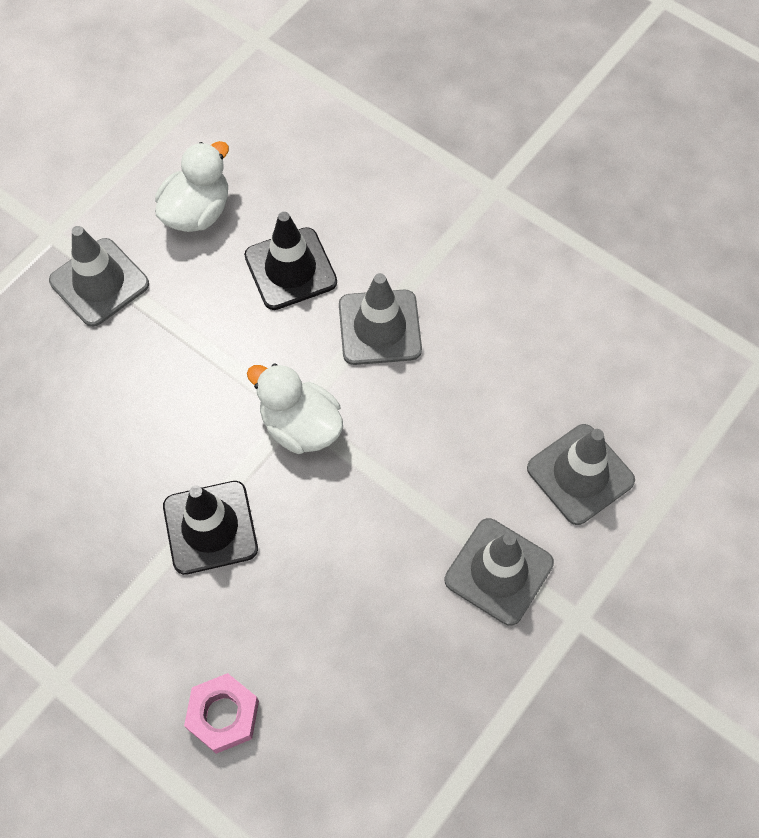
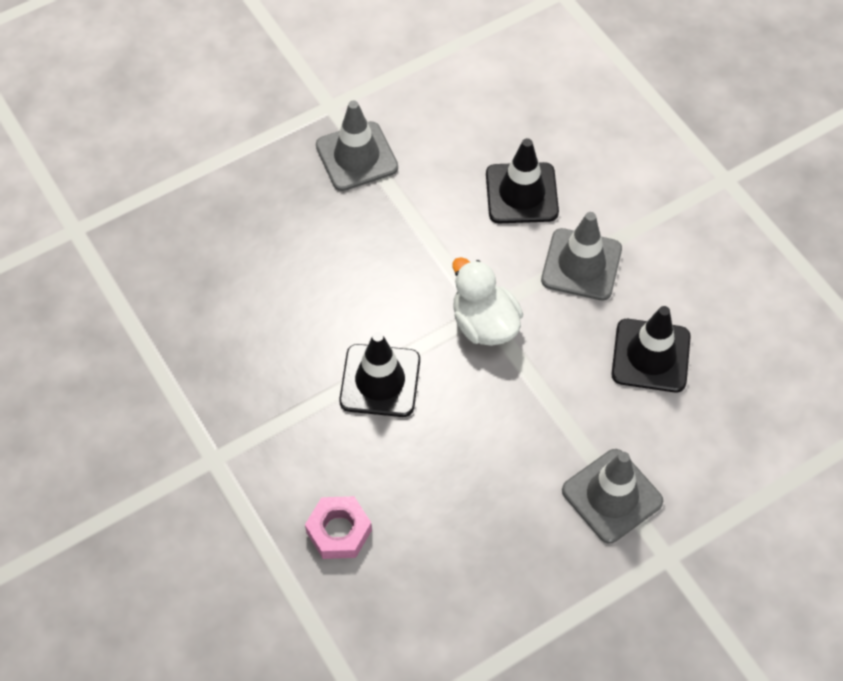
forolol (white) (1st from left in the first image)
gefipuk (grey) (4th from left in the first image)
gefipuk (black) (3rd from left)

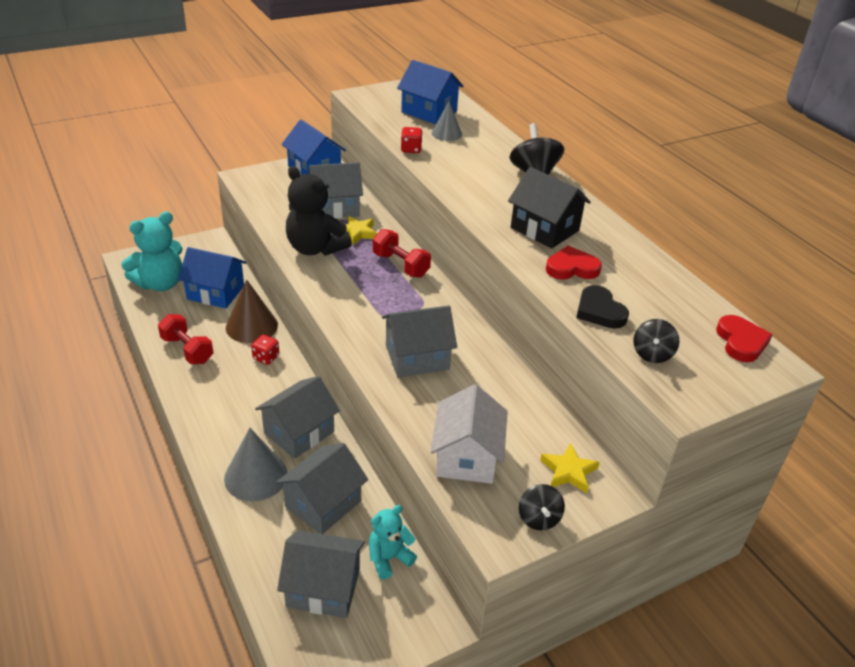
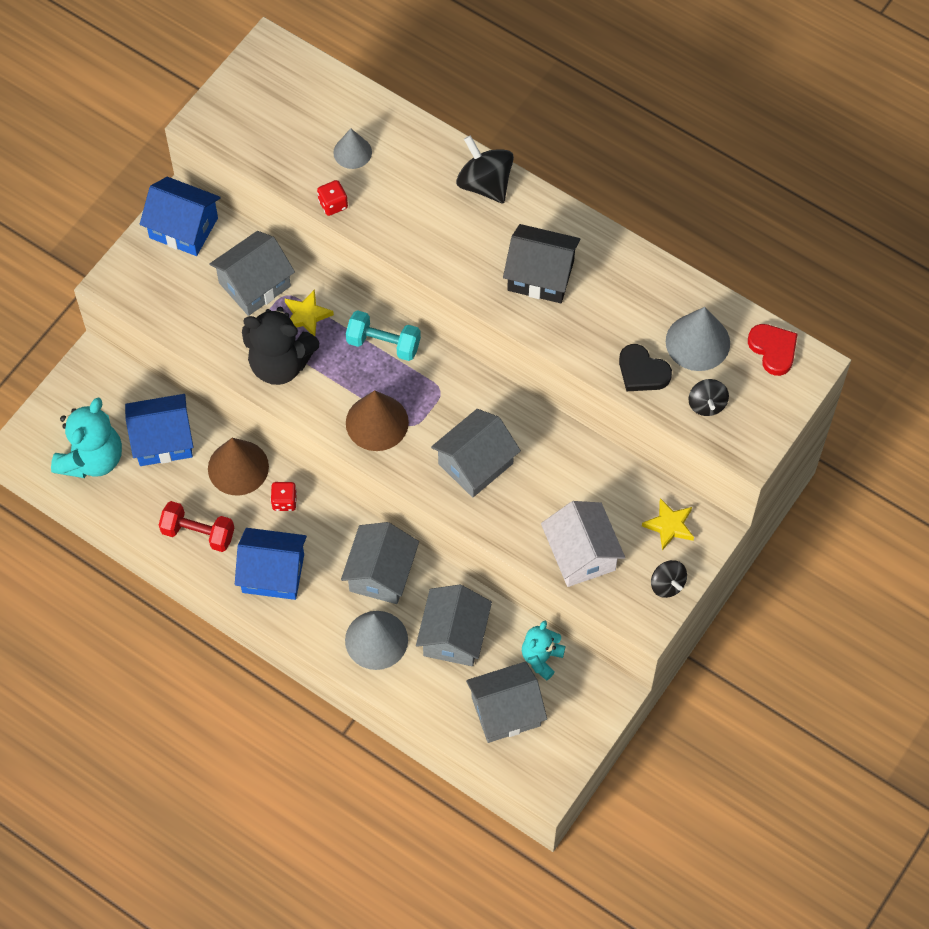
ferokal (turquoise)
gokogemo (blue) (3rd from left)
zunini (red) (1st from left in the first image)
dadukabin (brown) (2nd from left)
dadukabin (grey) (3rd from left)

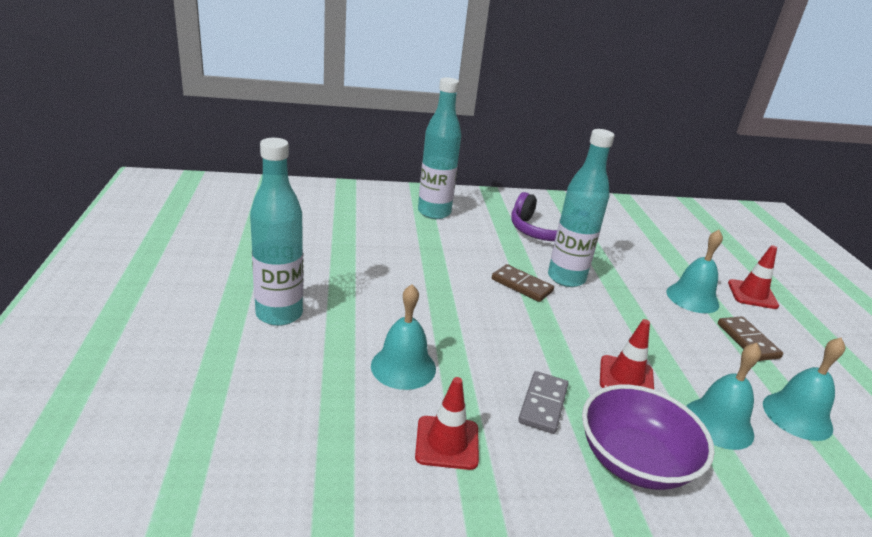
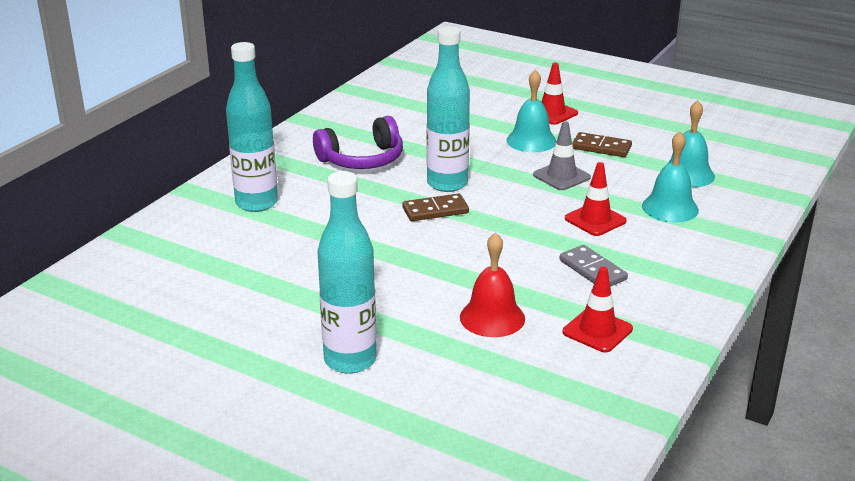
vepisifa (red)
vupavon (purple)
gefipuk (grey)

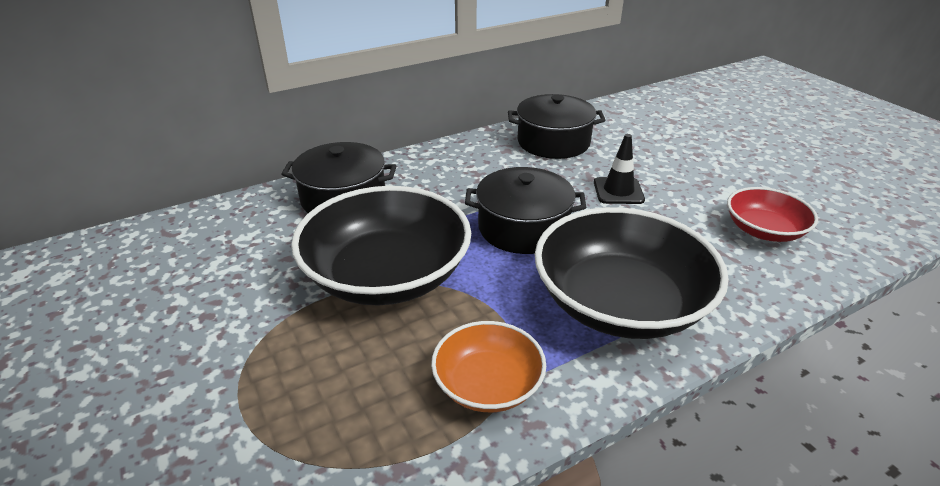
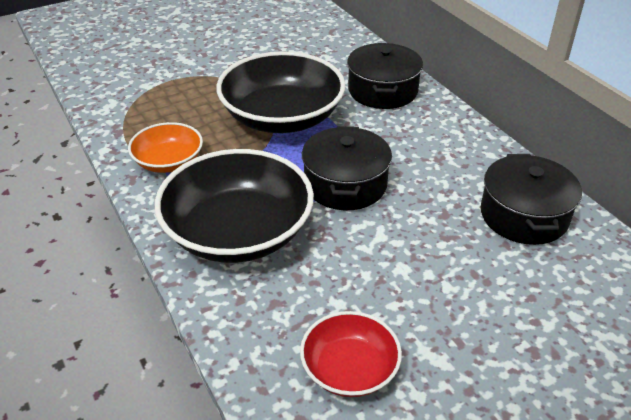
gefipuk (black)

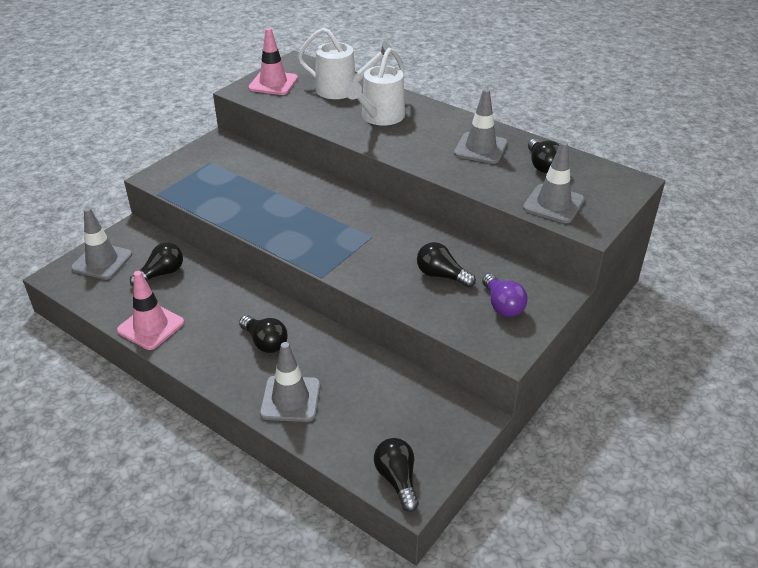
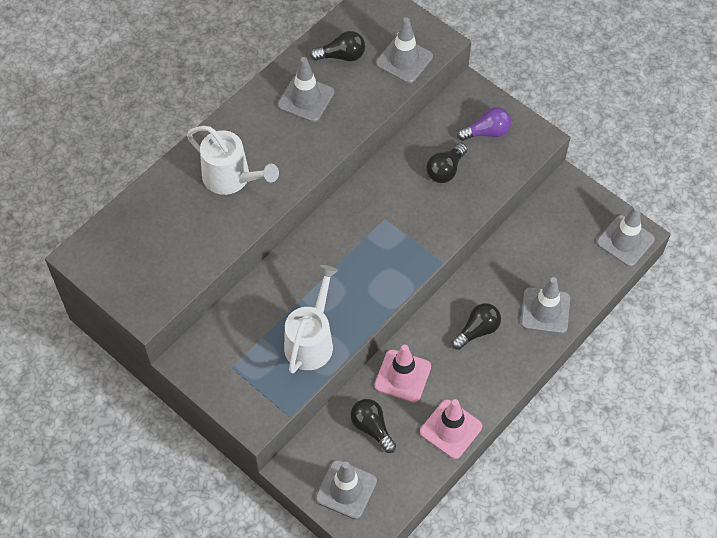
gefipuk (pink) (1st from left)
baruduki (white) (2nd from left)
gefipuk (grey) (5th from left)

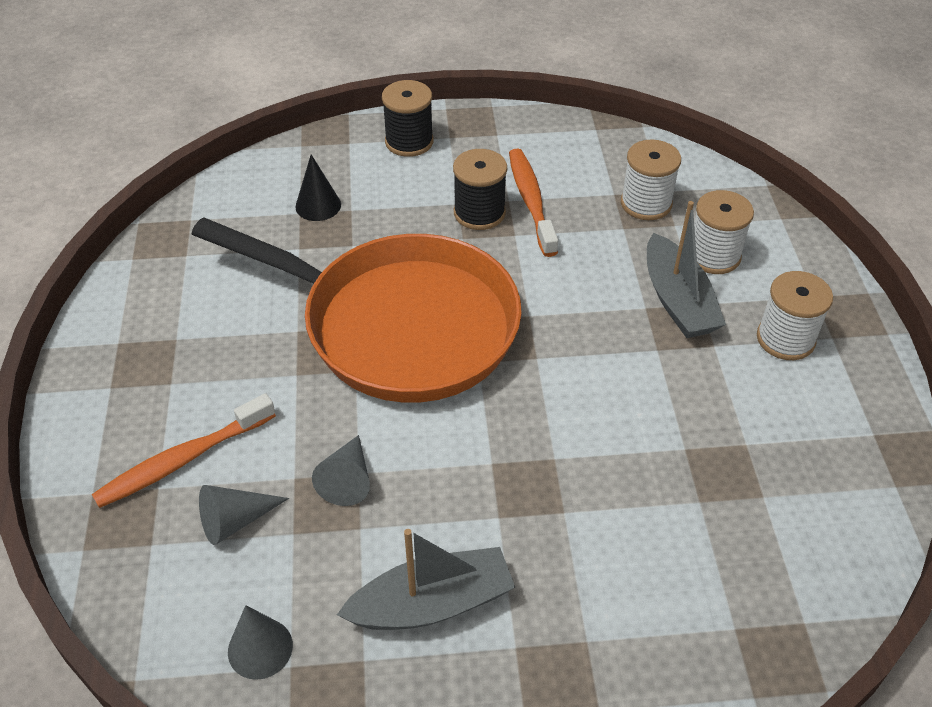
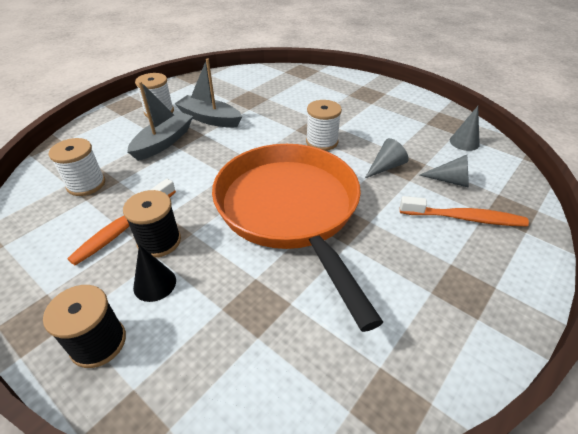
dadukabin (black)
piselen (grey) (2nd from left)
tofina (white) (3rd from left)

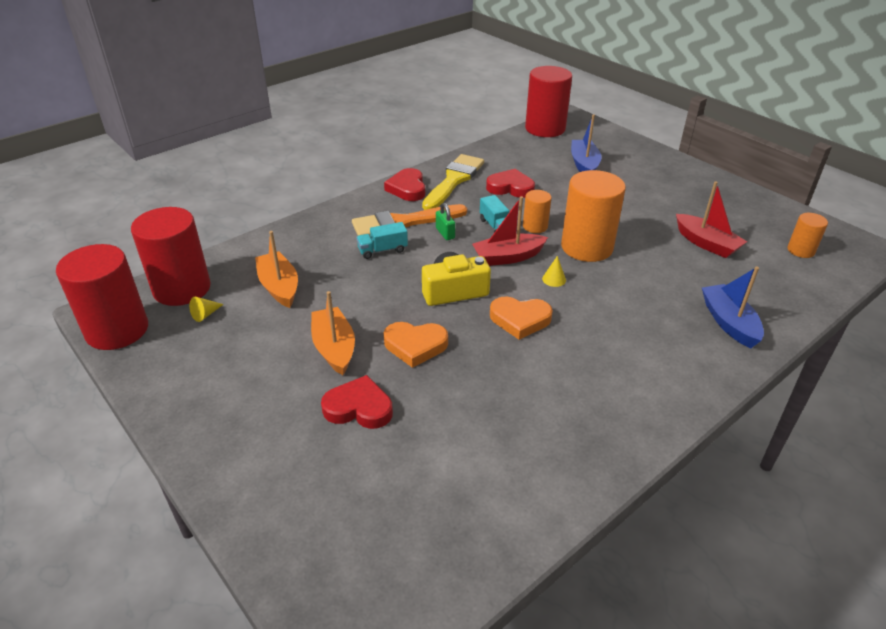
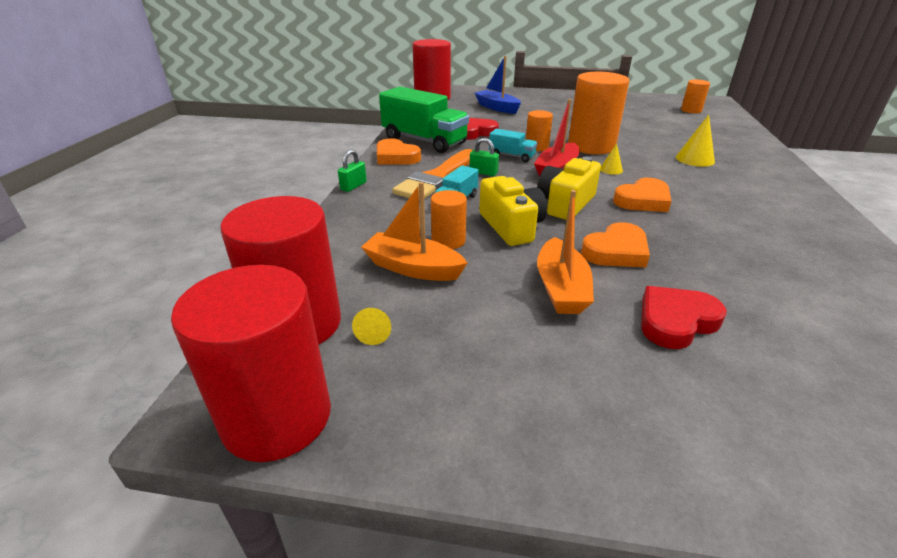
piselen (orange) (2nd from left)
zunini (orange) (1st from left)
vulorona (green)
piselen (red) (2nd from left in the first image)
piselen (blue) (2nd from left in the first image)
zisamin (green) (1st from left)
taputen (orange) (1st from left)
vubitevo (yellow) (1st from left)
dadukabin (yellow) (3rd from left)

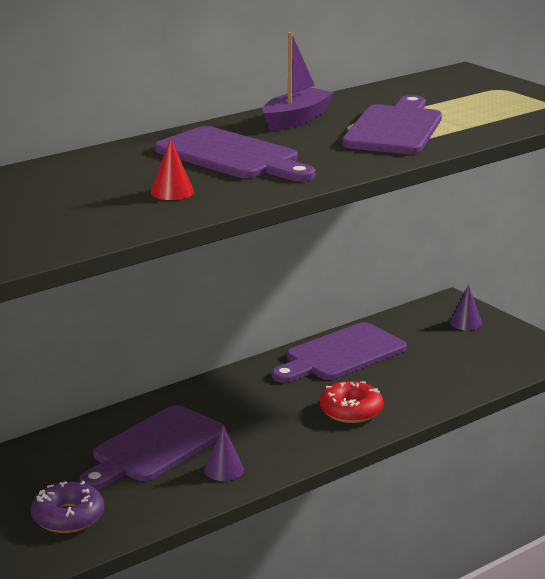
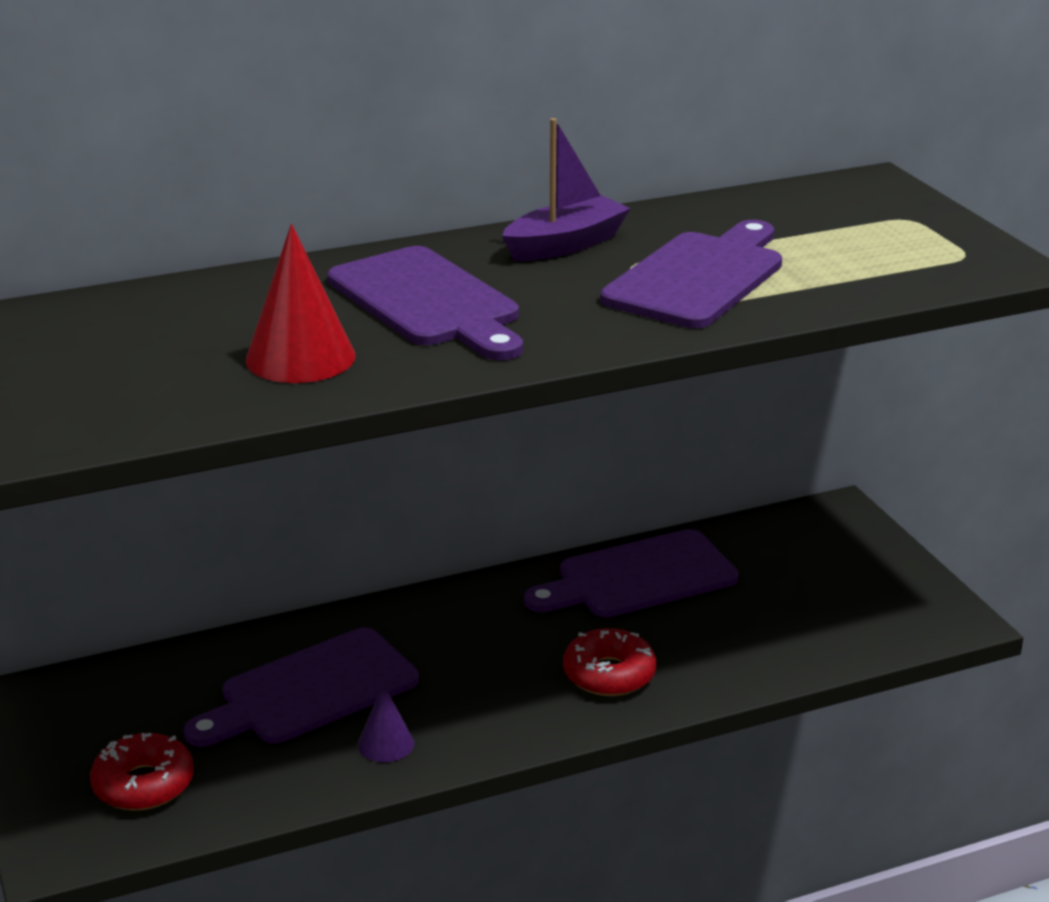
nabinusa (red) (1st from left)
dadukabin (red)
dadukabin (purple) (2nd from left in the first image)

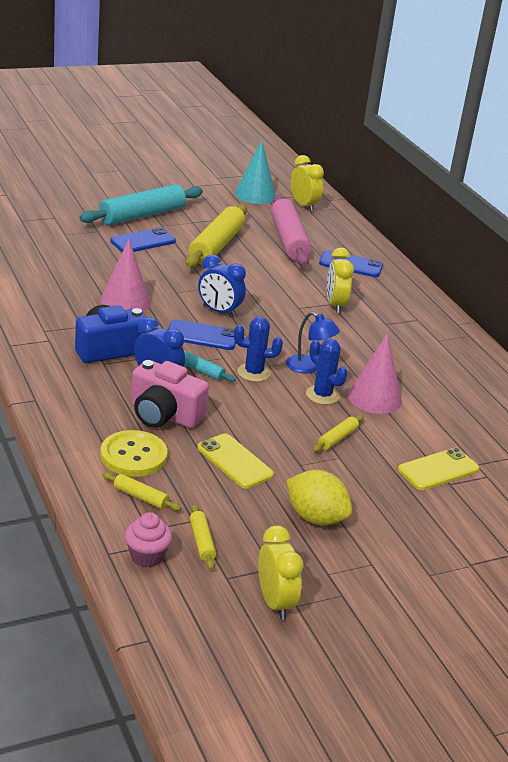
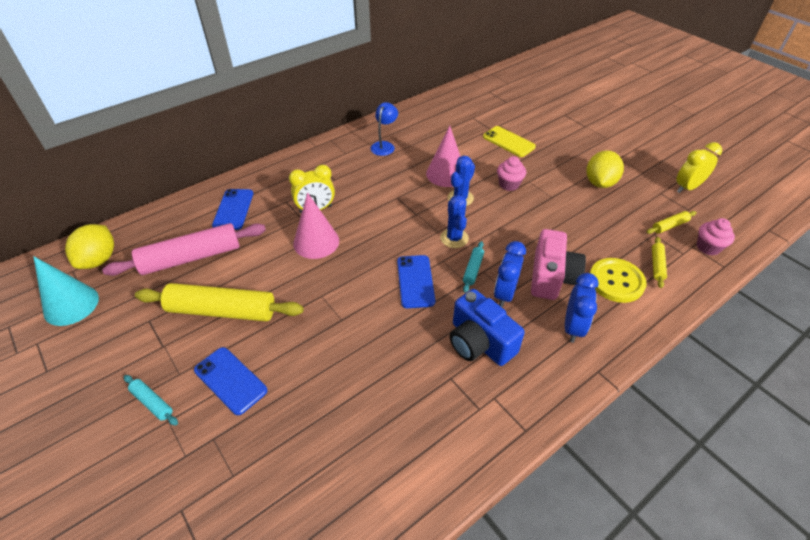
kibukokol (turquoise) (1st from left)
dadukabin (pink) (1st from left)
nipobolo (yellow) (1st from left in the first image)
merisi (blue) (2nd from left)
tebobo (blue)
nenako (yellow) (1st from left)
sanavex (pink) (1st from left)

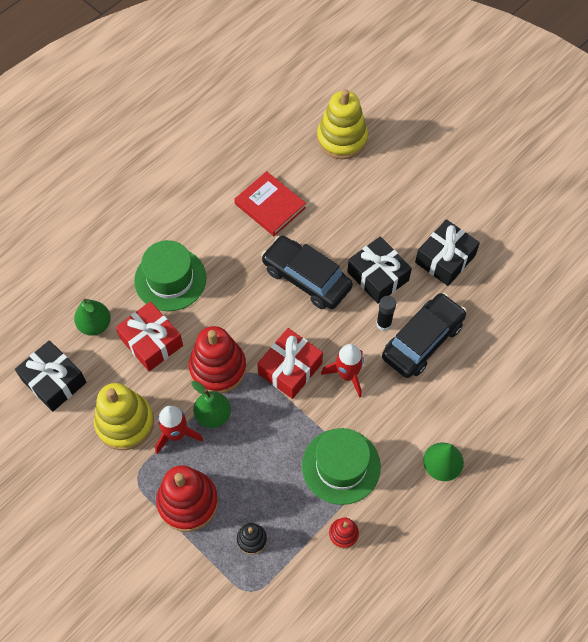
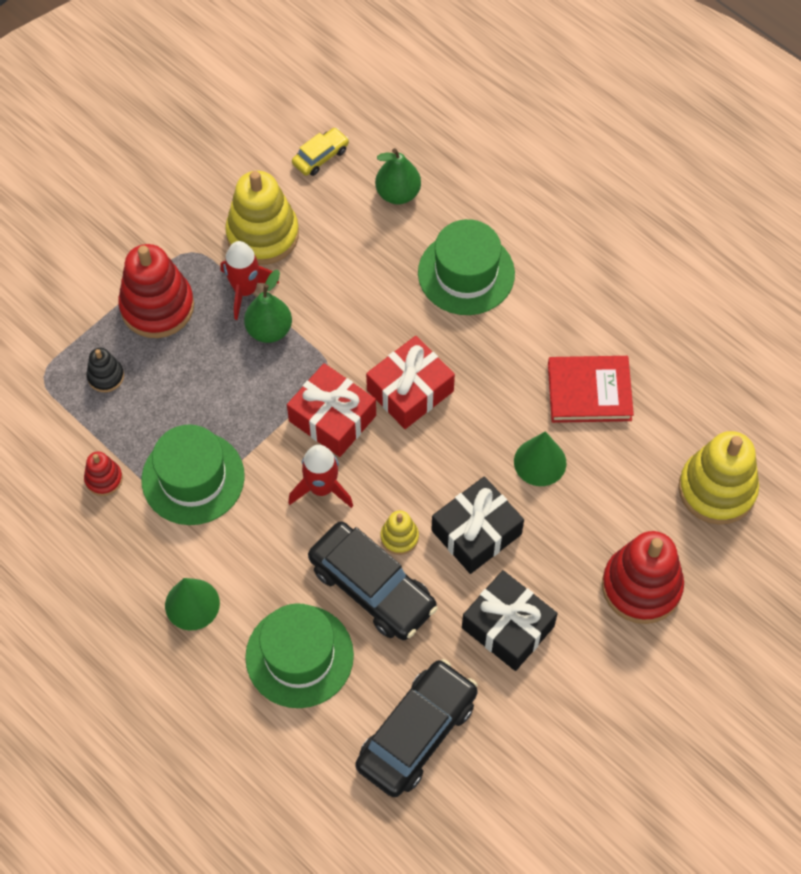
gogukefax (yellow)
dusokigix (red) (2nd from left)
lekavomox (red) (3rd from left)
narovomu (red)
gogukefax (black) (2nd from left)
lekavomox (yellow) (2nd from left)
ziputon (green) (2nd from left)
dadukabin (green) (2nd from left)

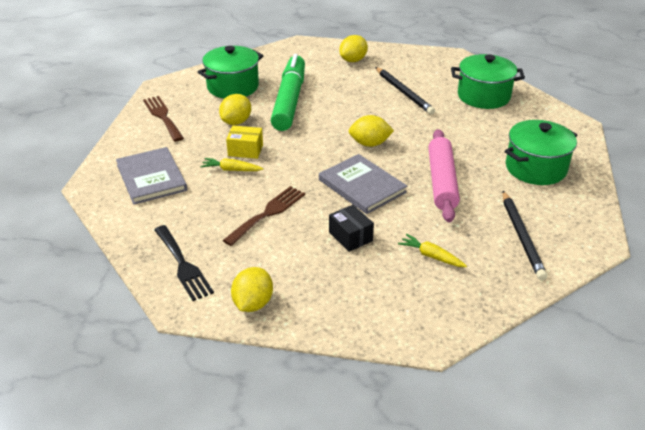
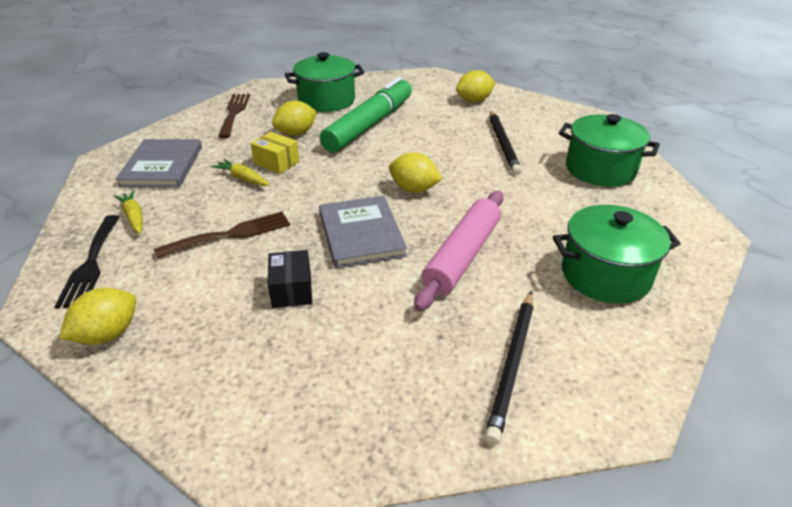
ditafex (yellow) (1st from left)

